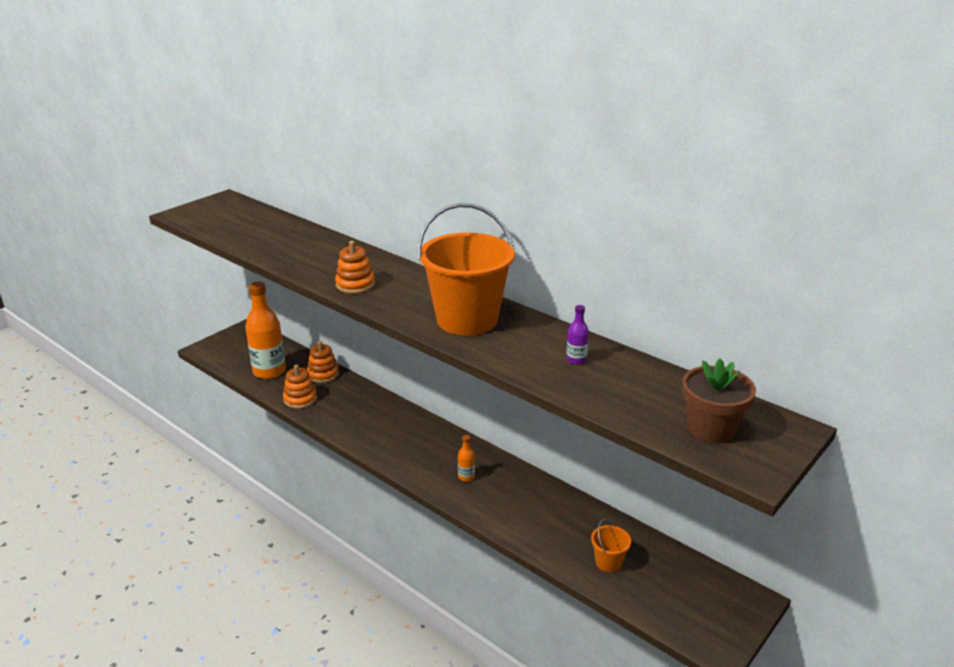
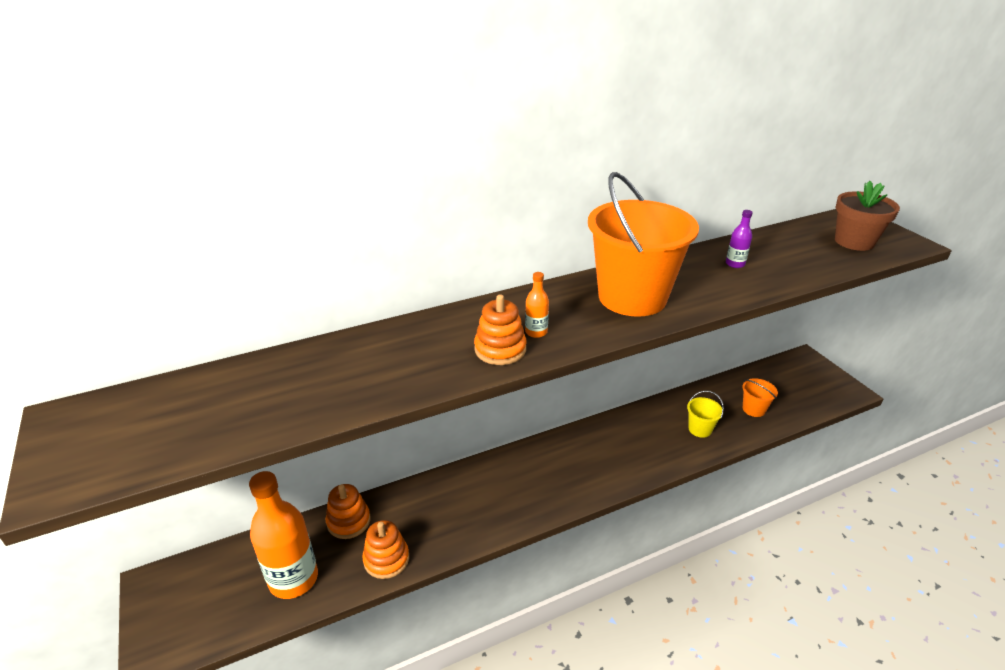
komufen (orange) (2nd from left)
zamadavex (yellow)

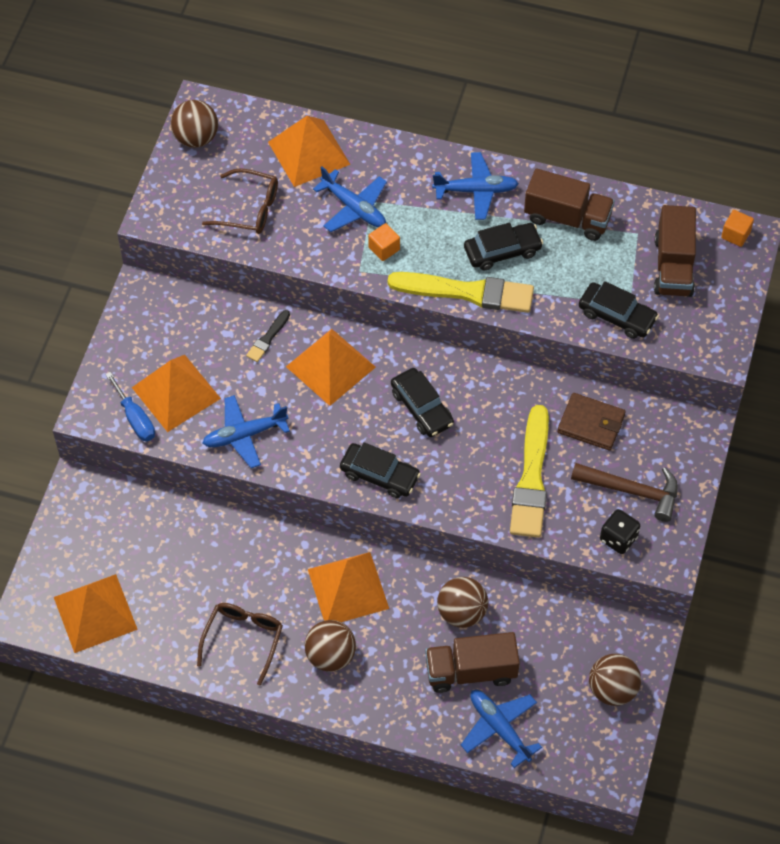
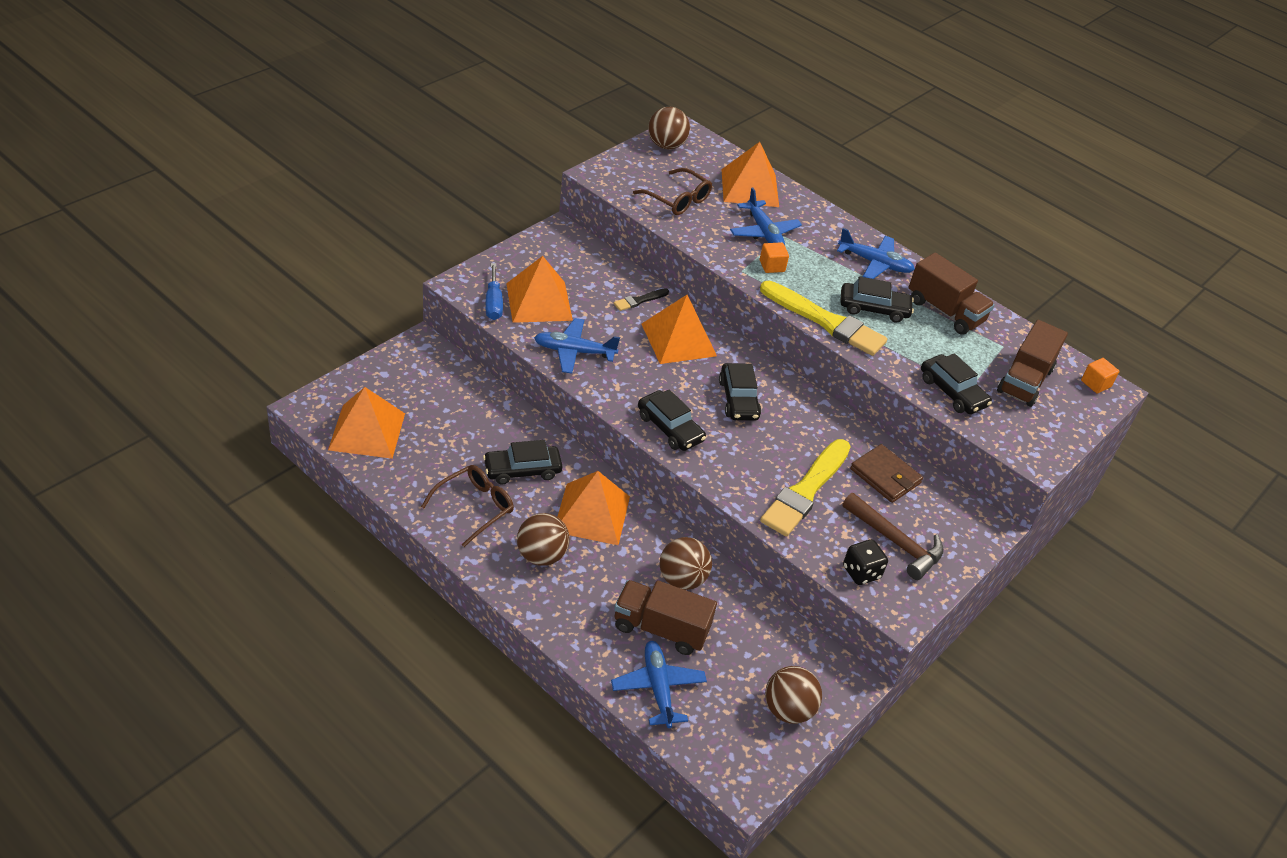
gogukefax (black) (1st from left)

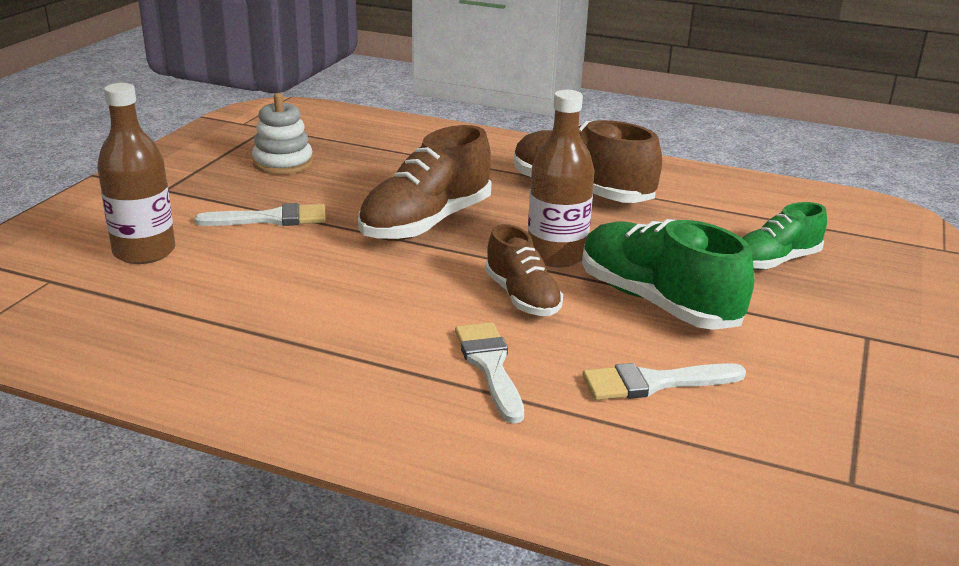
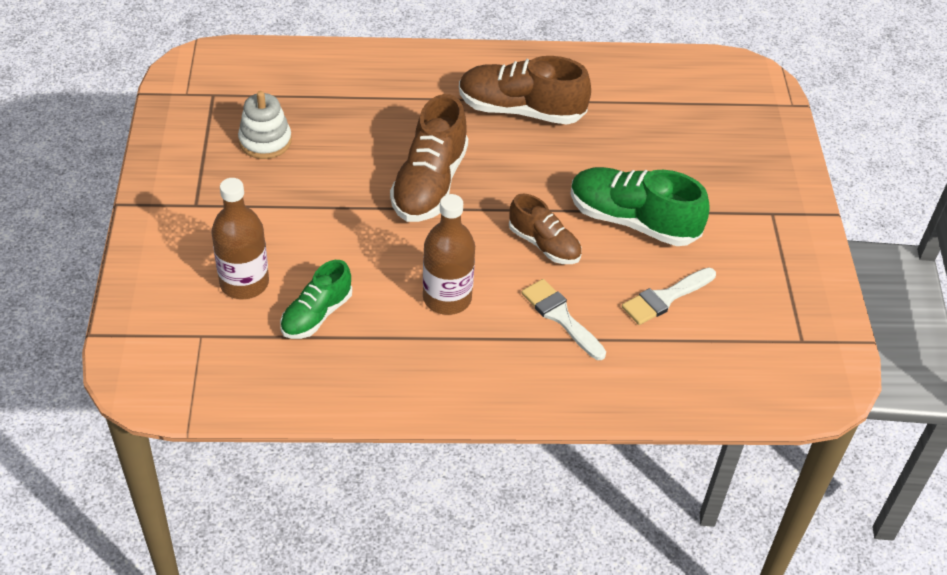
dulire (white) (1st from left in the first image)
komufen (brown) (2nd from left)
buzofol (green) (1st from left)

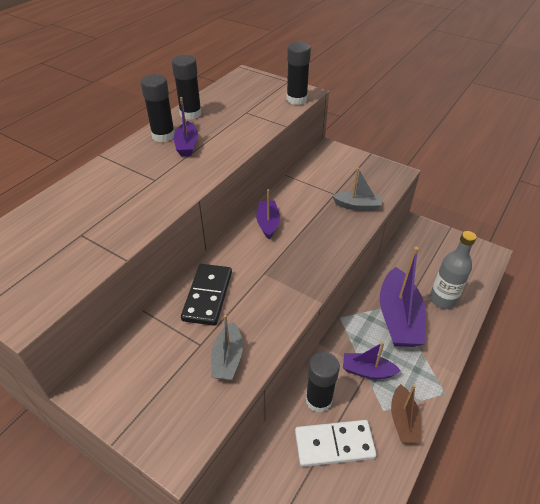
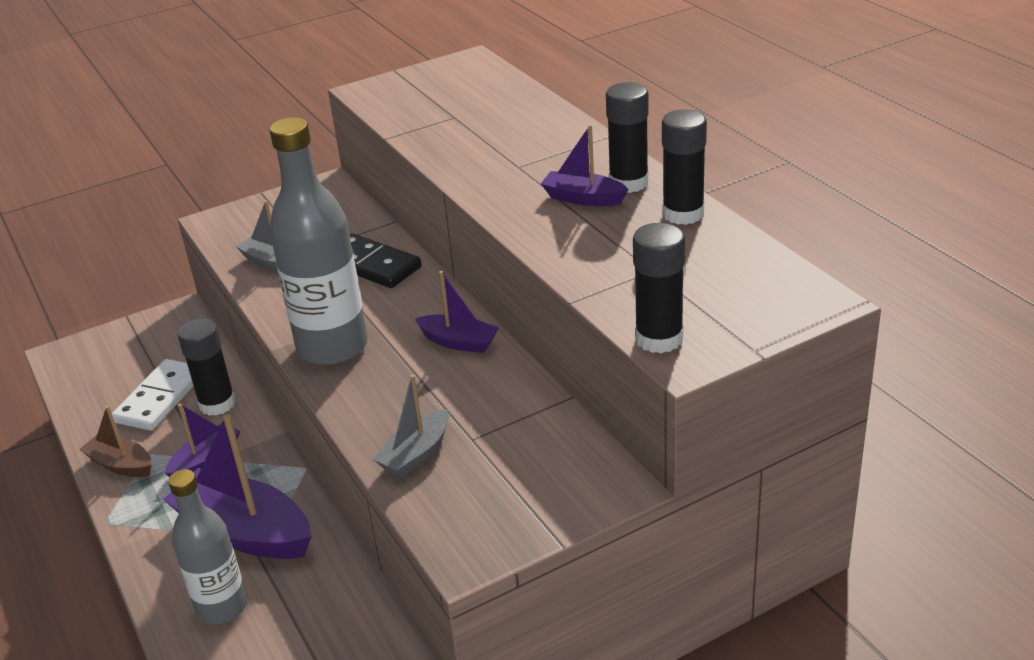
komufen (grey) (2nd from left)

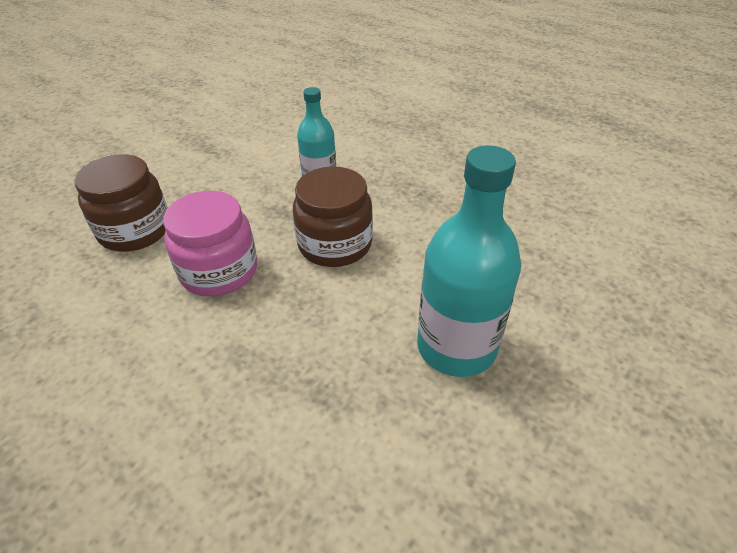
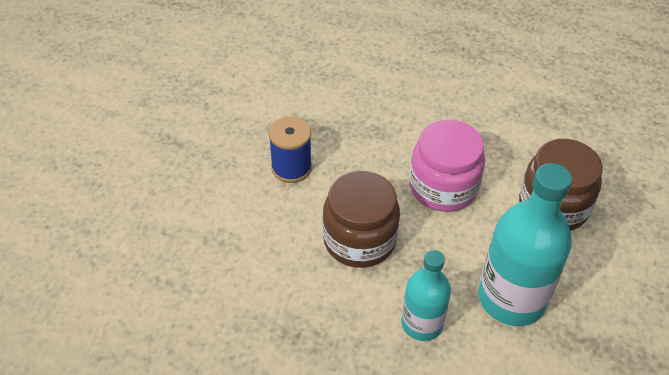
komufen (turquoise) (2nd from left)
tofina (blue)

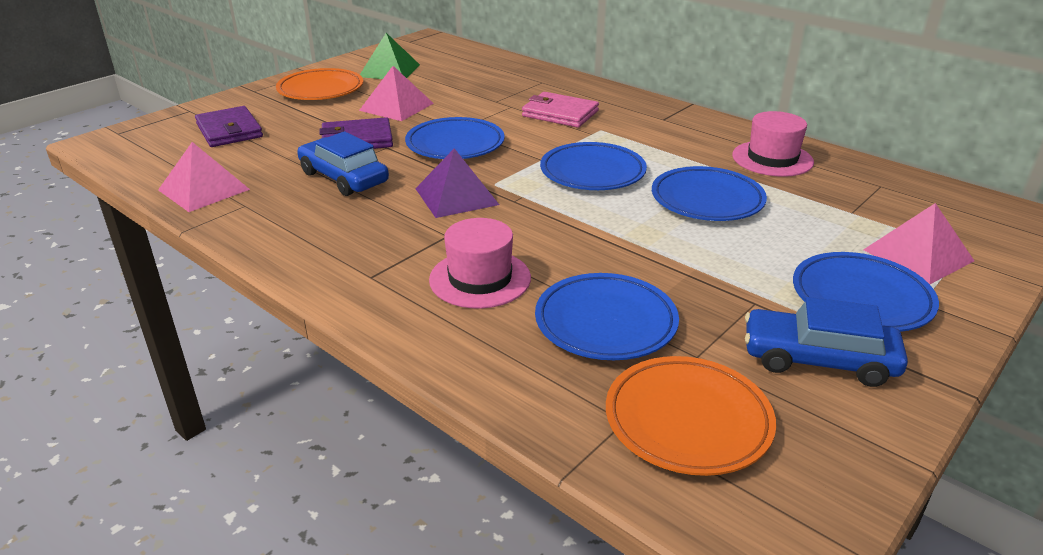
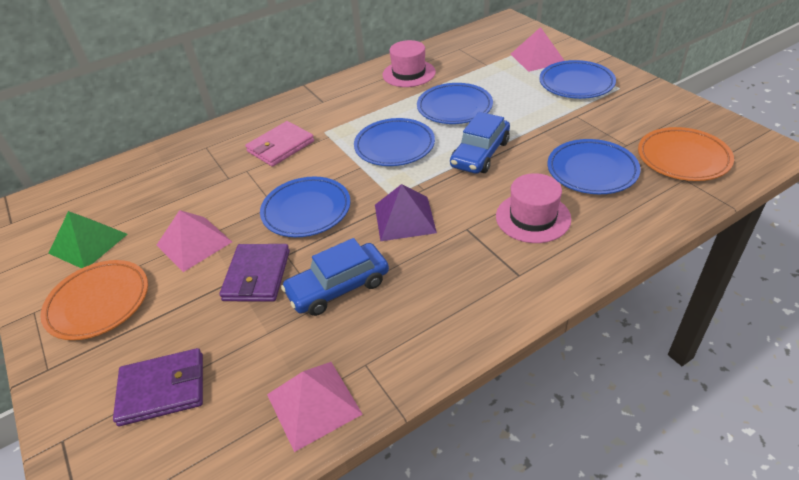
gogukefax (blue) (2nd from left)

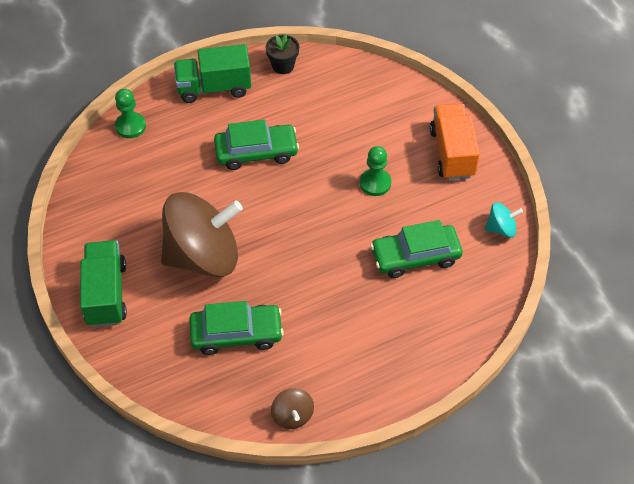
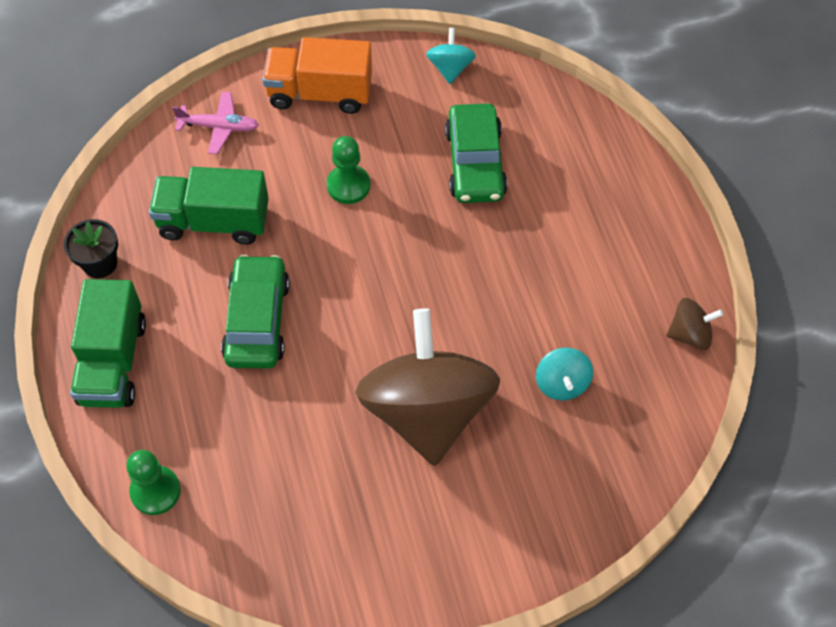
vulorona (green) (2nd from left)
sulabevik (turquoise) (2nd from left)
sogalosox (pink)

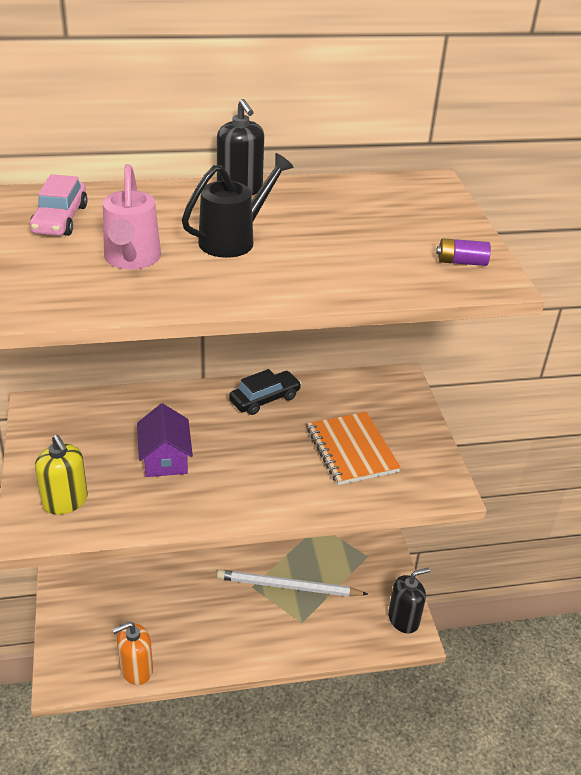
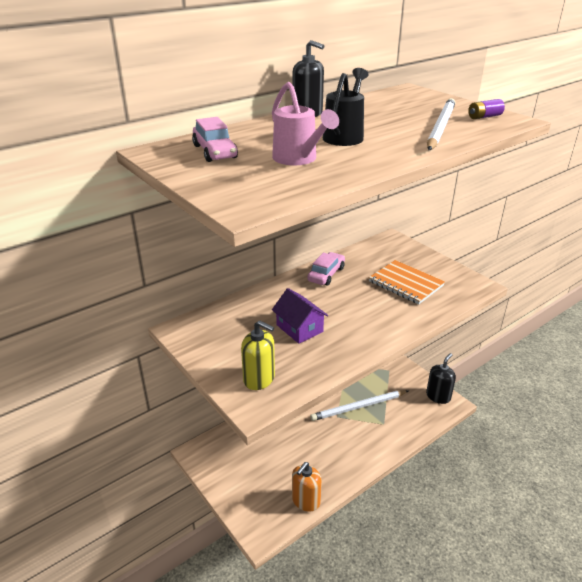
gogukefax (pink) (2nd from left)
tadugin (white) (2nd from left)

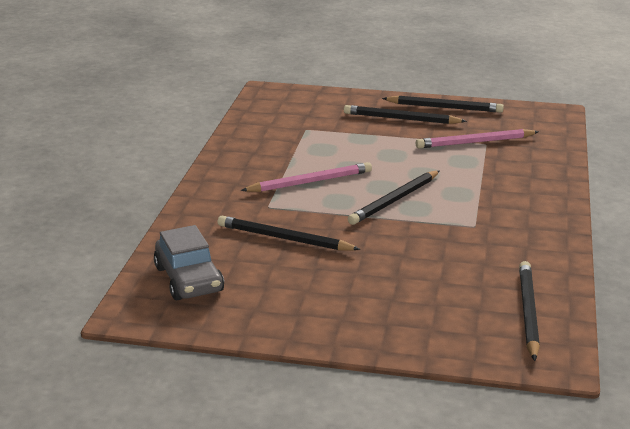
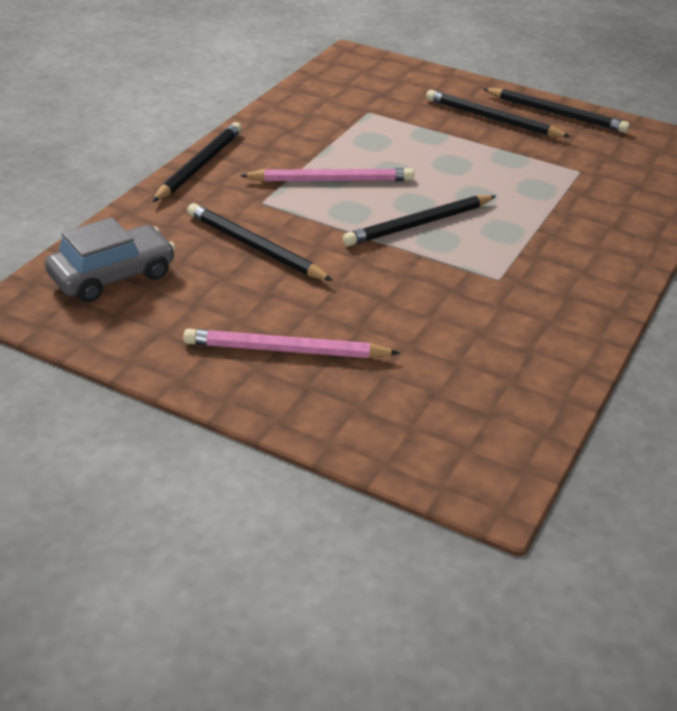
gogukefax (grey)
tadugin (pink) (1st from left)
tadugin (black) (1st from left)

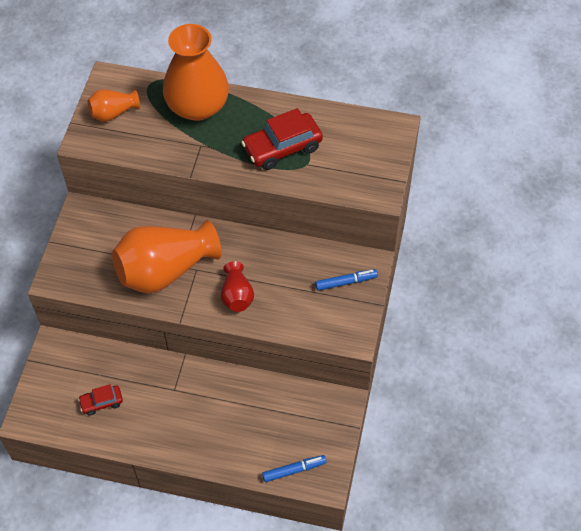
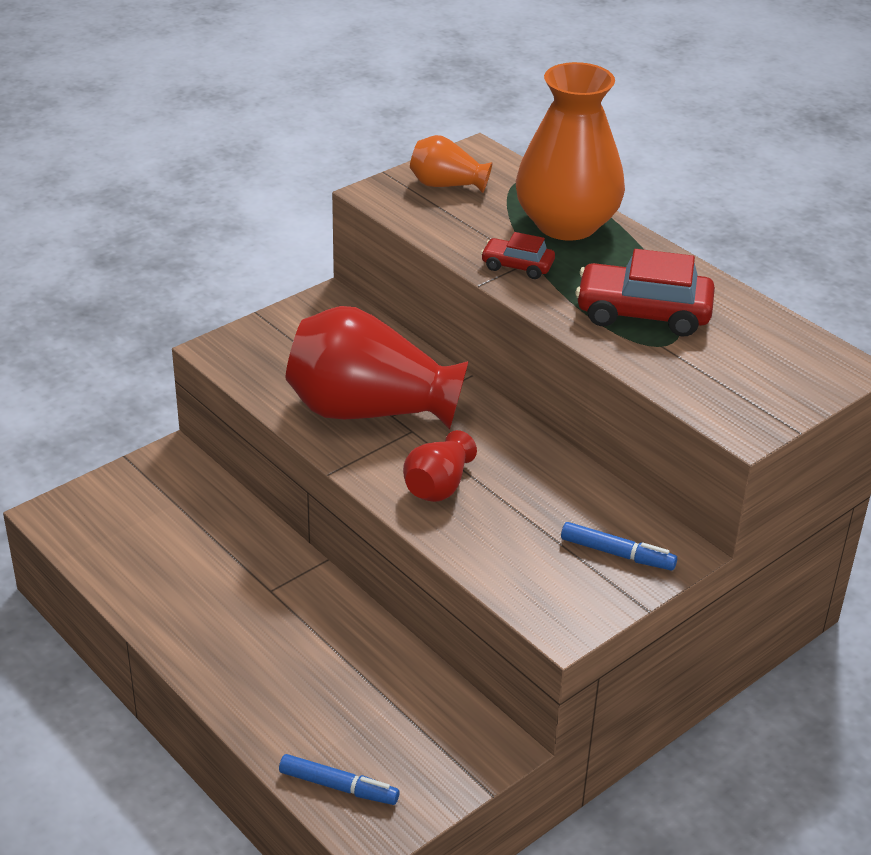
gogukefax (red) (1st from left)
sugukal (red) (1st from left)

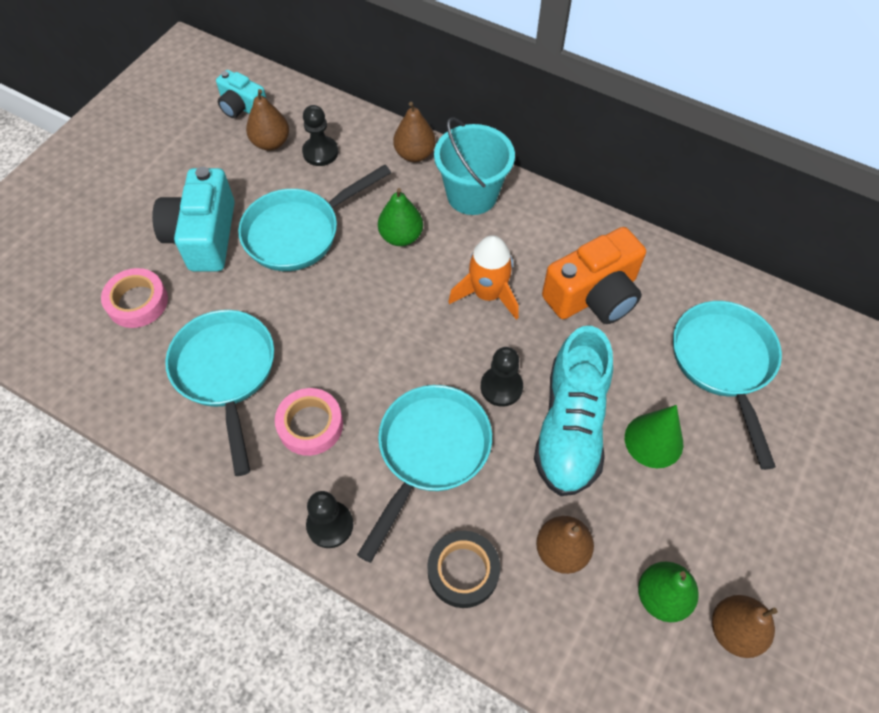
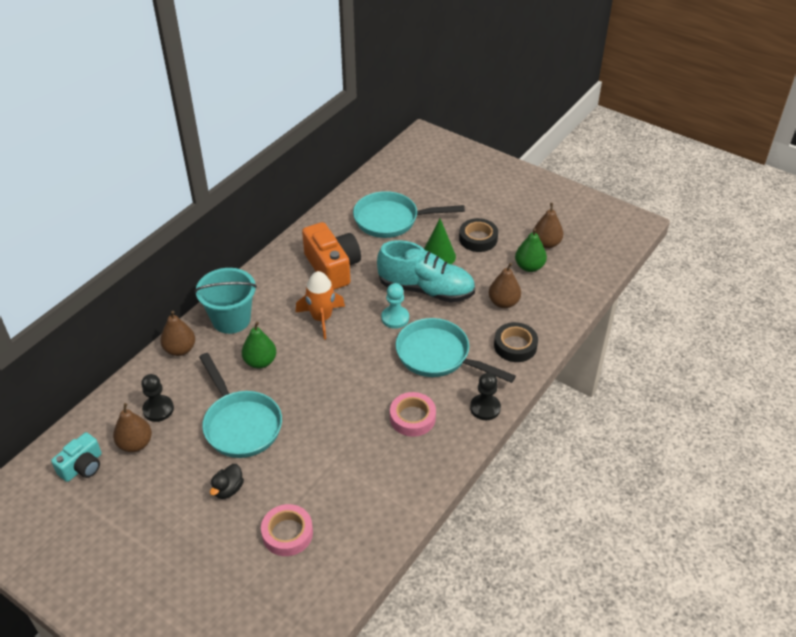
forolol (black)
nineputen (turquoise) (1st from left in the first image)
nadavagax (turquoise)
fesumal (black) (1st from left)

